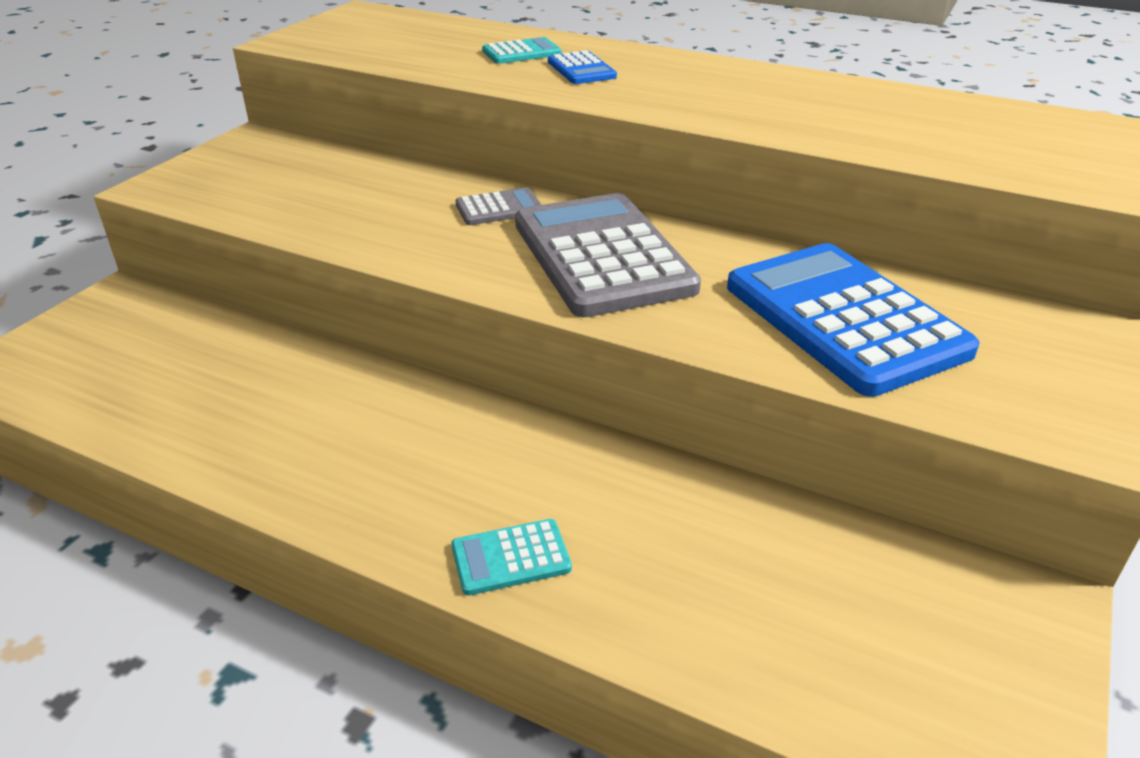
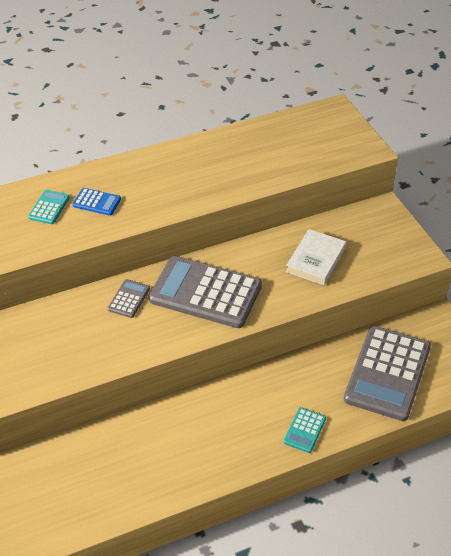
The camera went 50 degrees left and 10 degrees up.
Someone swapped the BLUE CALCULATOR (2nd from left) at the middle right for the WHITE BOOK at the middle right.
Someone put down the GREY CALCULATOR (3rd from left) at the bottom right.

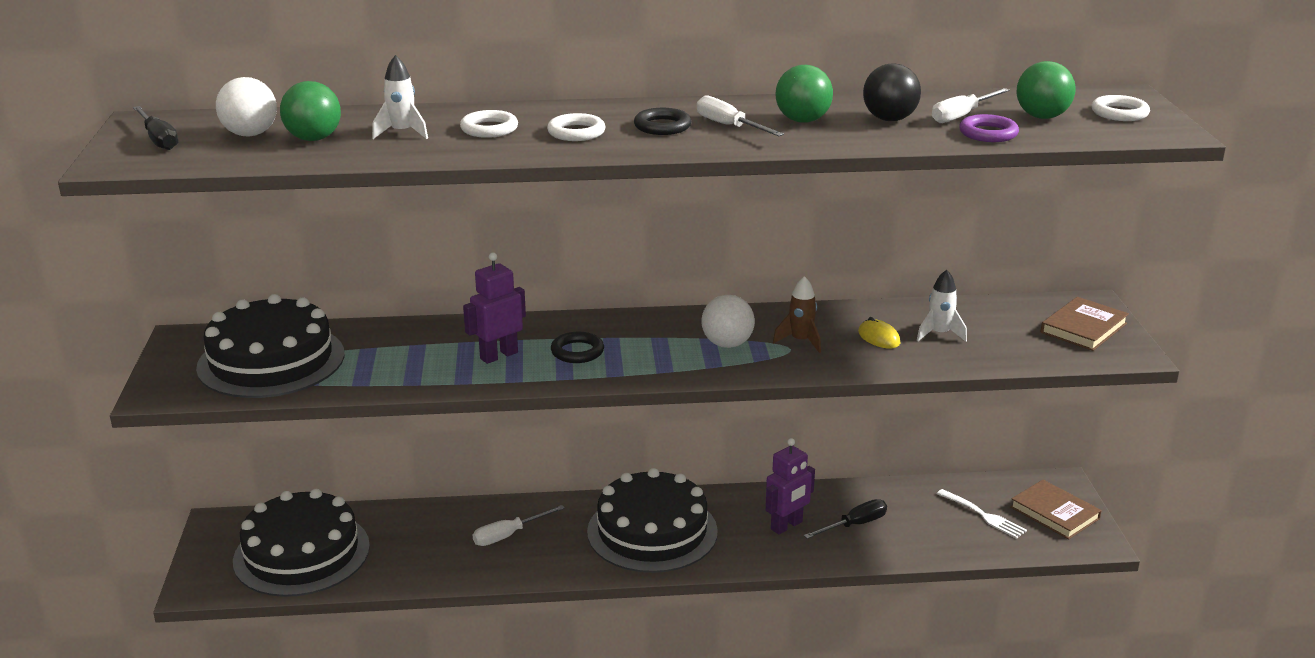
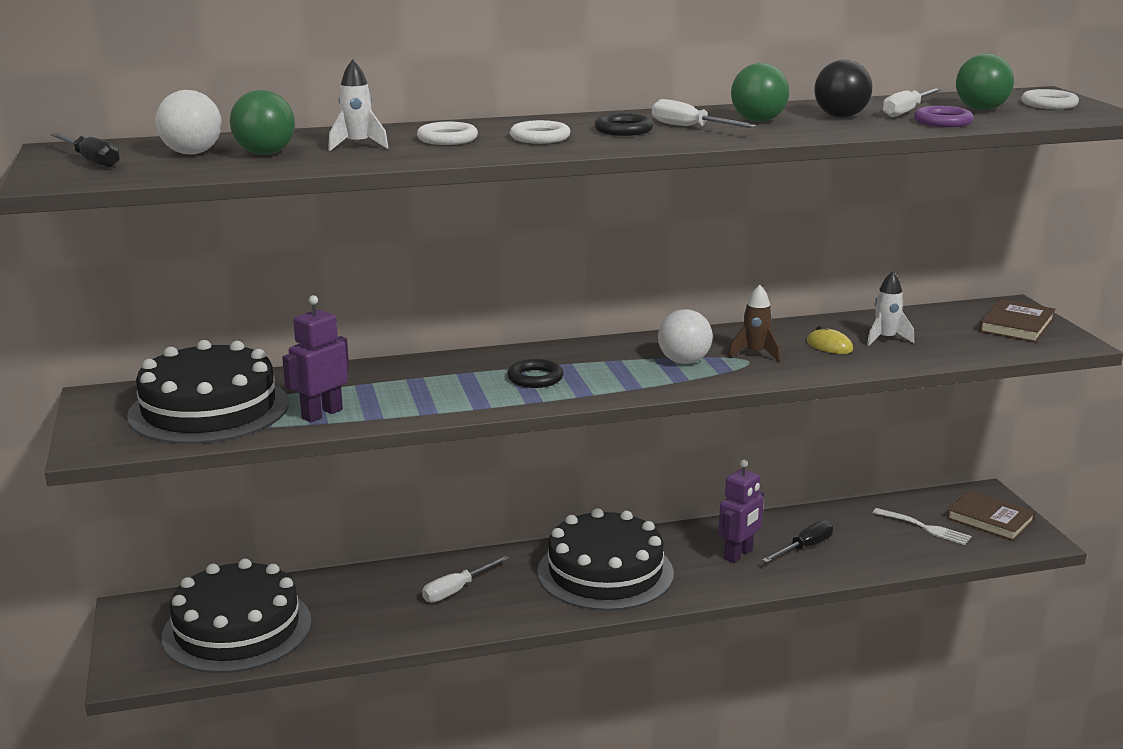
The camera went 10 degrees left and 5 degrees down.
Someone carried the PURPLE ROBOT (1st from left) from the centre to the middle left.

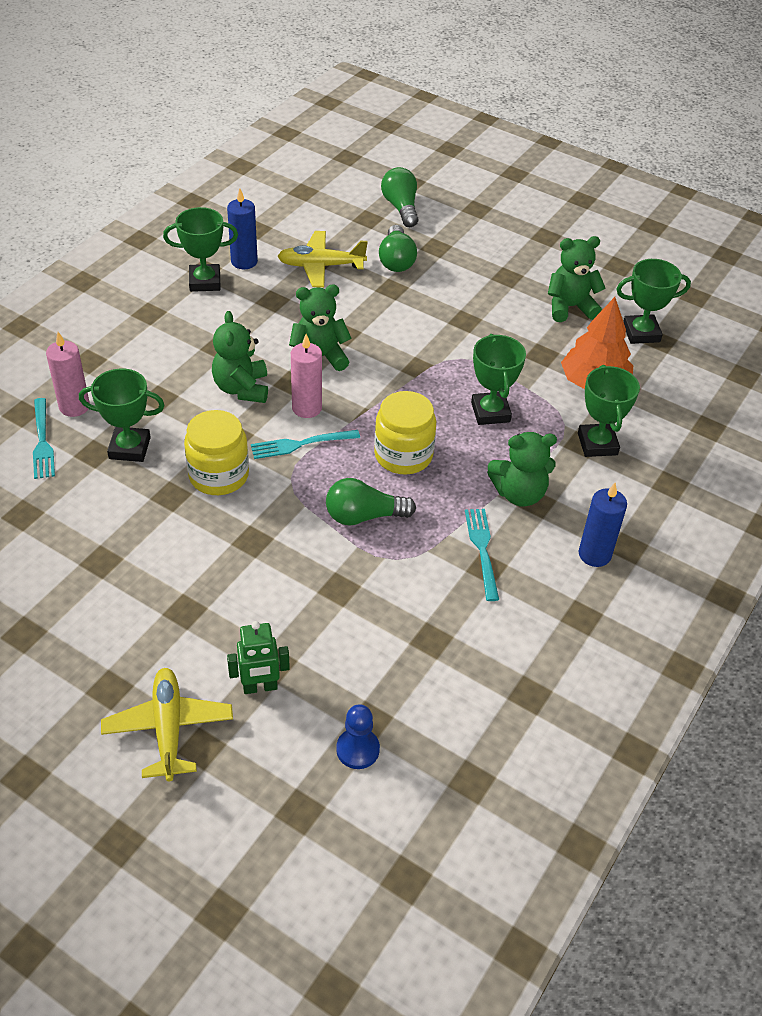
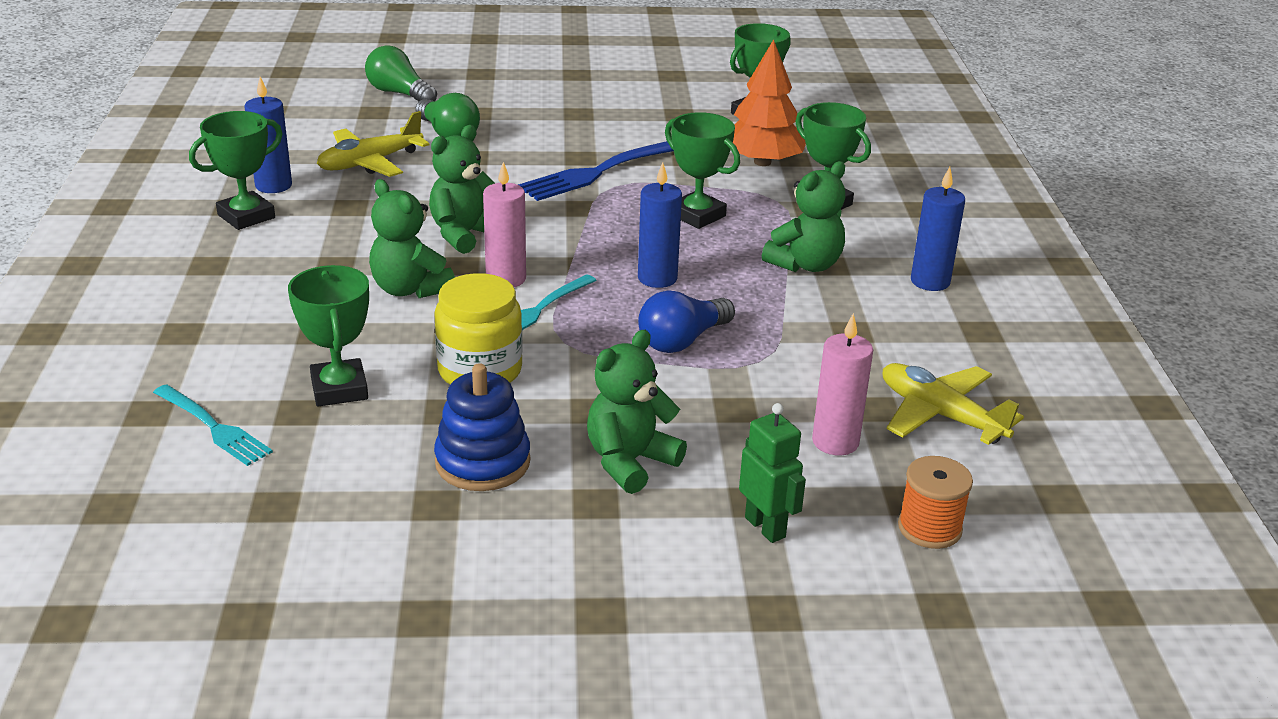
The camera went 35 degrees left and 15 degrees down.
Someone carried the PINK CANDLE (1st from left in the first image) from the middle left to the centre.
Someone rotated the GREEN TROPHY (1st from left in the first image) at the middle left by 75 degrees counterclockwise.
Someone carried the YELLOW PLANE (1st from left in the first image) from the bottom left to the middle right.
Someone rotated the GREEN ROBOT at the centre by 75 degrees counterclockwise.
Someone repainted the GREEN LIGHT BULB (1st from left) at the centre, which became the BLUE LIGHT BULB at the centre.
Someone swapped the BLUE PAWN at the bottom centre for the ORANGE SPOOL at the bottom right.
Someone swapped the YELLOW JAR (2nd from left) at the centre for the BLUE CANDLE (2nd from left) at the top centre.
Someone took away the TURQUOISE FORK (3rd from left) at the centre.
Someone carried the GREEN TEDDY BEAR (4th from left in the first image) from the top right to the centre.
Someone put down the BLUE STACKING TOY at the centre.
Someone put down the BLUE FORK at the top centre.

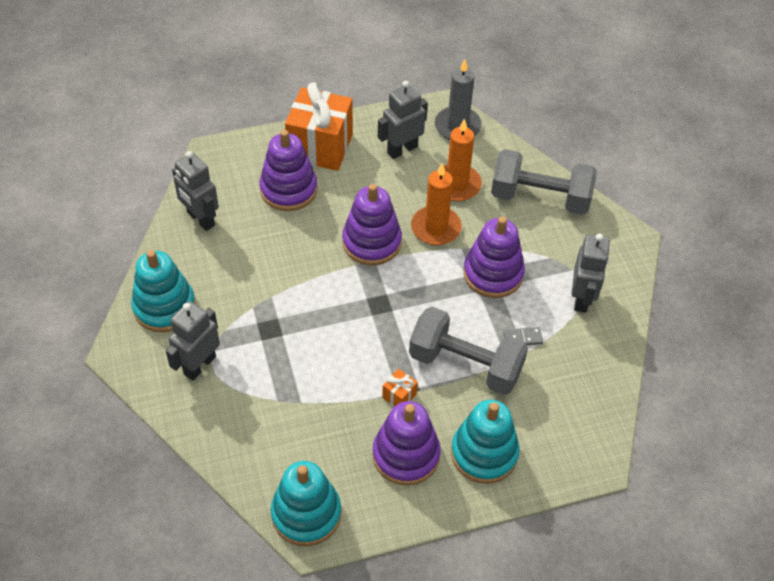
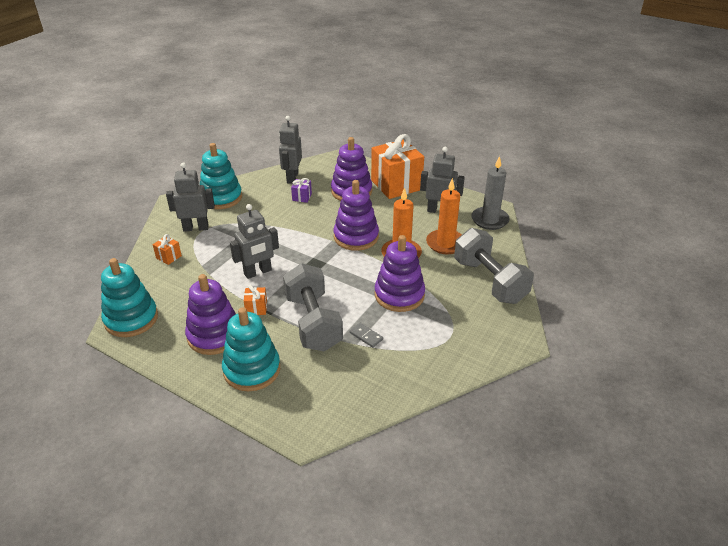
The camera went 50 degrees right and 15 degrees down.
Someone carried the GREY ROBOT (4th from left in the first image) from the middle right to the centre.
Someone put down the ORANGE GIFT (1st from left) at the middle left.
Someone put down the PURPLE GIFT at the centre.

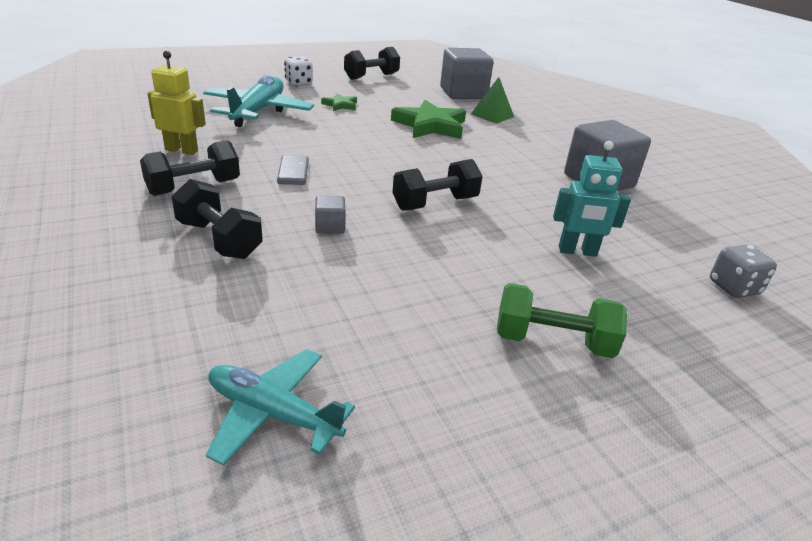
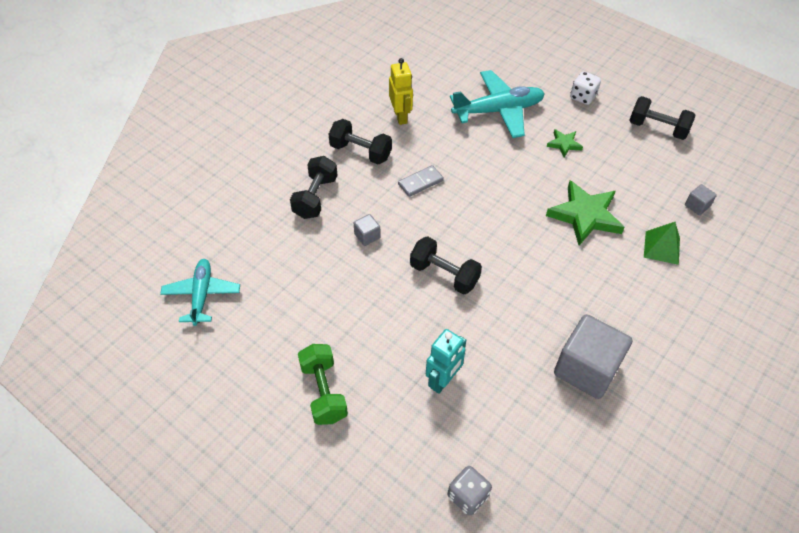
The camera went 65 degrees right and 20 degrees up.
Someone scaled the GREY CUBE (2nd from left in the first image) at the top centre by 0.43.
Someone rotated the TURQUOISE ROBOT at the middle right by 120 degrees counterclockwise.

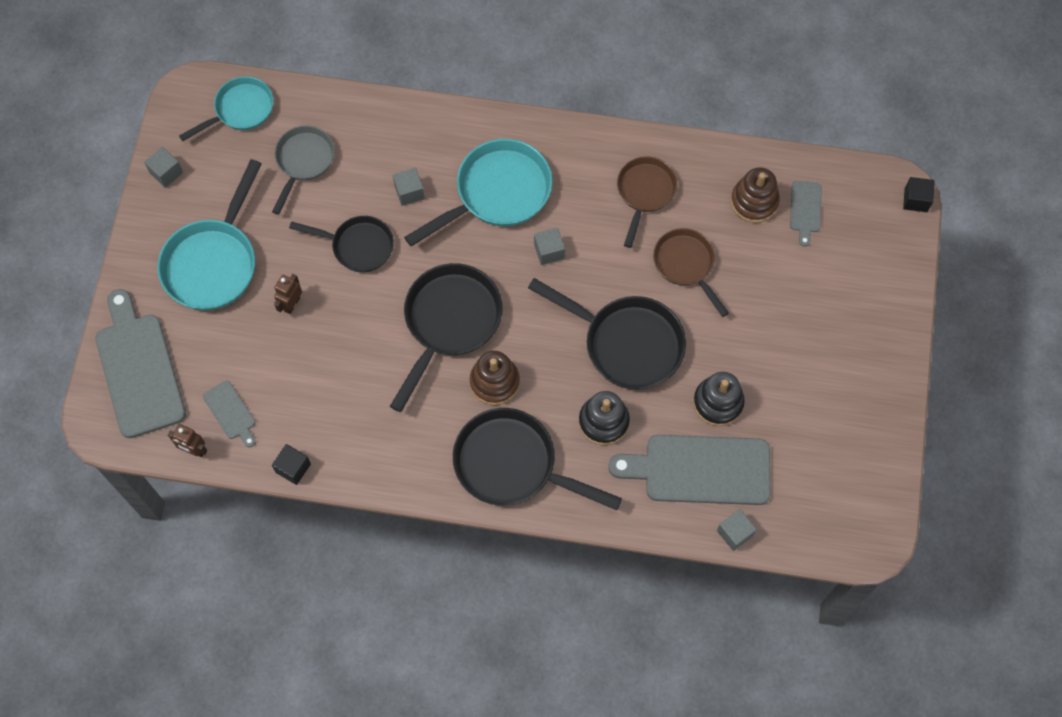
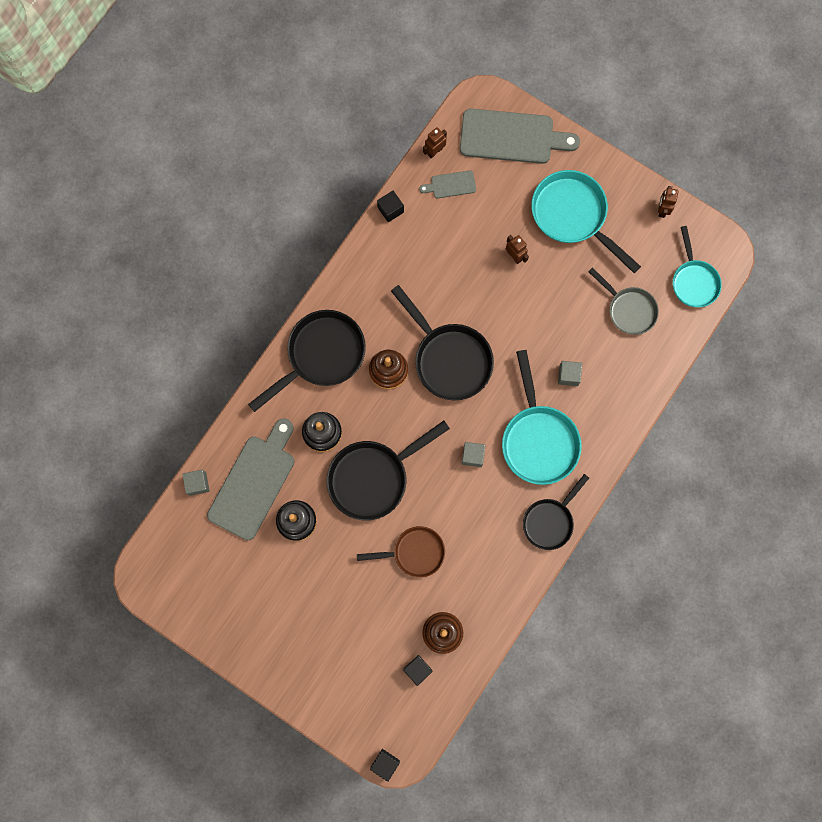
The camera went 115 degrees right and 10 degrees up.
Someone swapped the GREY CUBE (1st from left) at the top left for the BROWN ROBOT (3rd from left) at the top right.
Someone carried the BLACK PAN (1st from left in the first image) from the middle left to the middle right.
Someone took away the BROWN PAN (1st from left) at the top centre.
Someone swapped the GREY CUTTING BOARD (4th from left) at the top right for the BLACK CUBE (3rd from left) at the bottom centre.

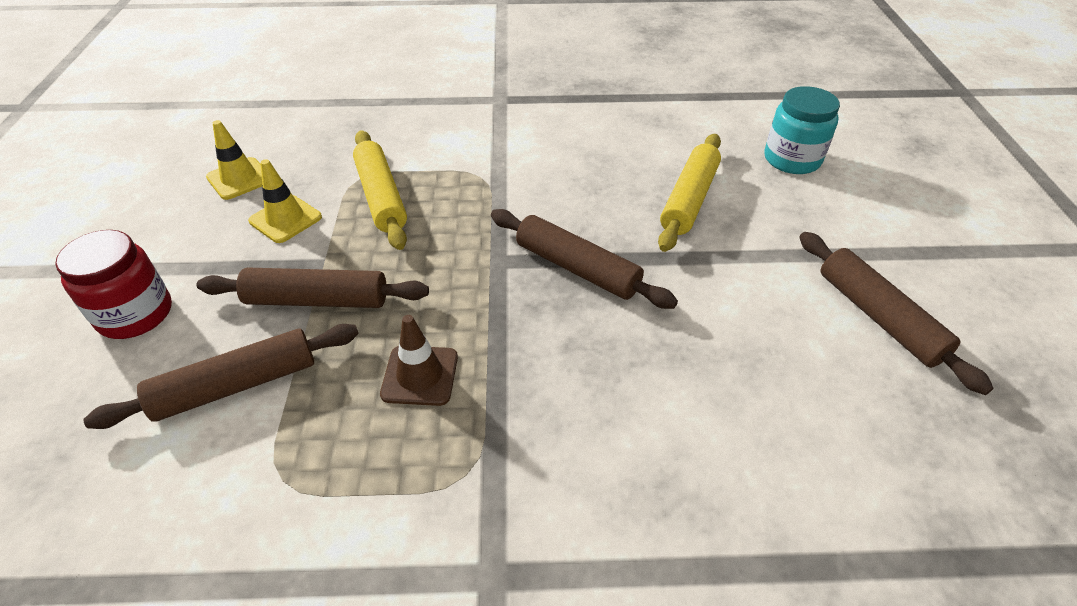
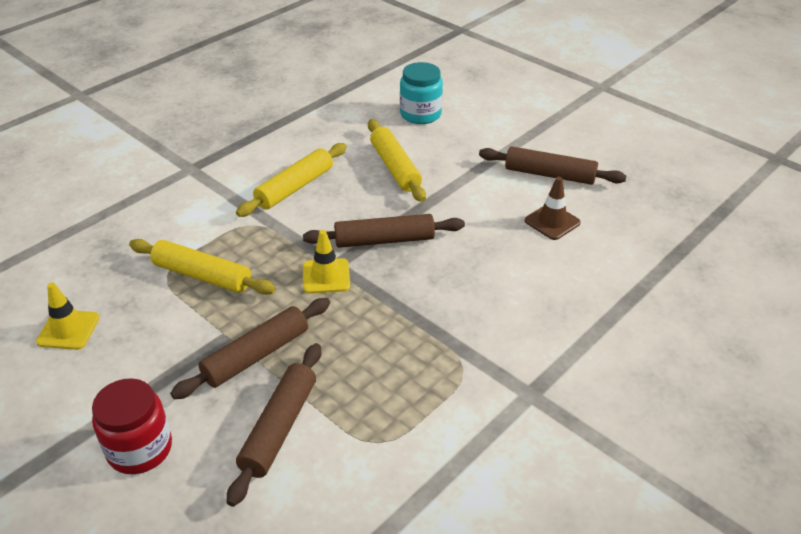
The camera went 45 degrees left and 5 degrees down.
Someone carried the YELLOW TRAFFIC CONE (2nd from left) from the top left to the centre.
Someone carried the BROWN TRAFFIC CONE from the centre to the middle right.
Someone put down the YELLOW ROLLING PIN (2nd from left) at the centre.

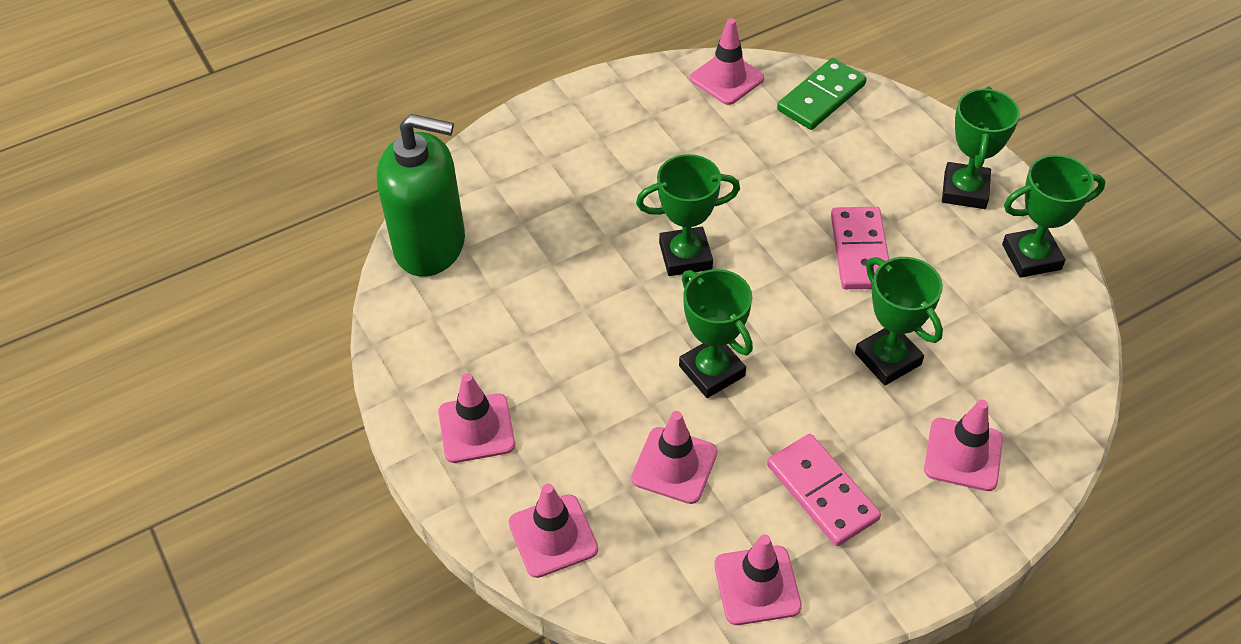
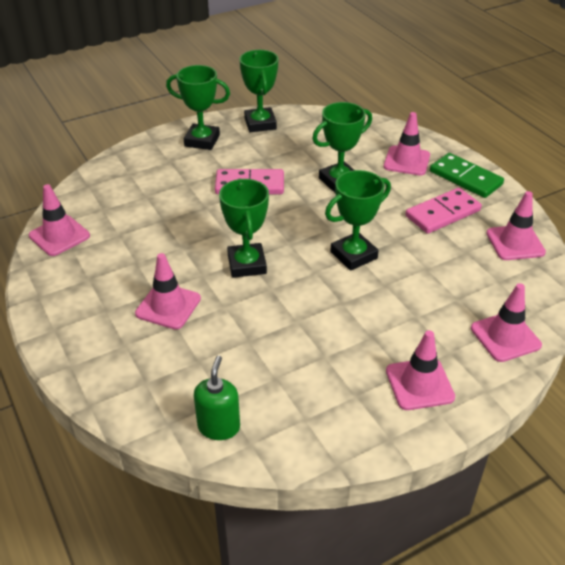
The camera went 90 degrees left and 10 degrees down.
Someone scaled the GREEN SOAP DISPENSER at the top centre by 0.51.
Someone carried the PINK TRAFFIC CONE (3rd from left in the first image) from the bottom centre to the middle left.
Someone carried the GREEN DOMINO from the top centre to the top right.

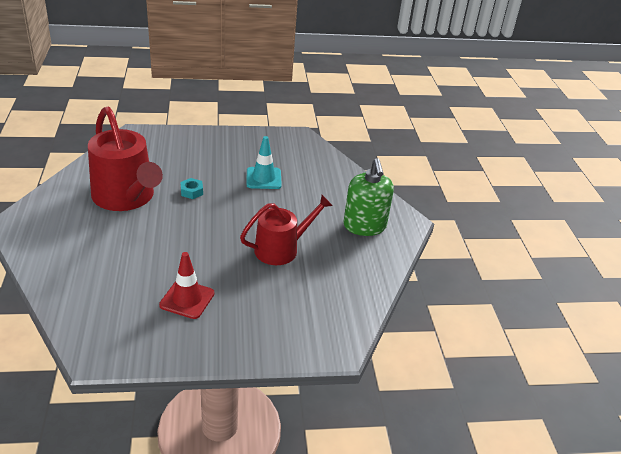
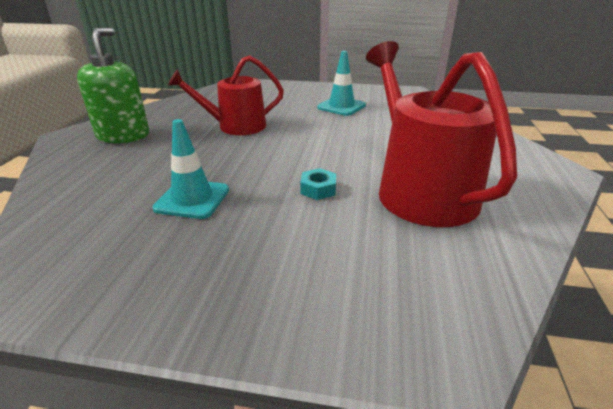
The camera went 160 degrees left and 5 degrees down.
Someone repainted the RED TRAFFIC CONE at the middle left, which became the TURQUOISE TRAFFIC CONE (2nd from left) at the top centre.

